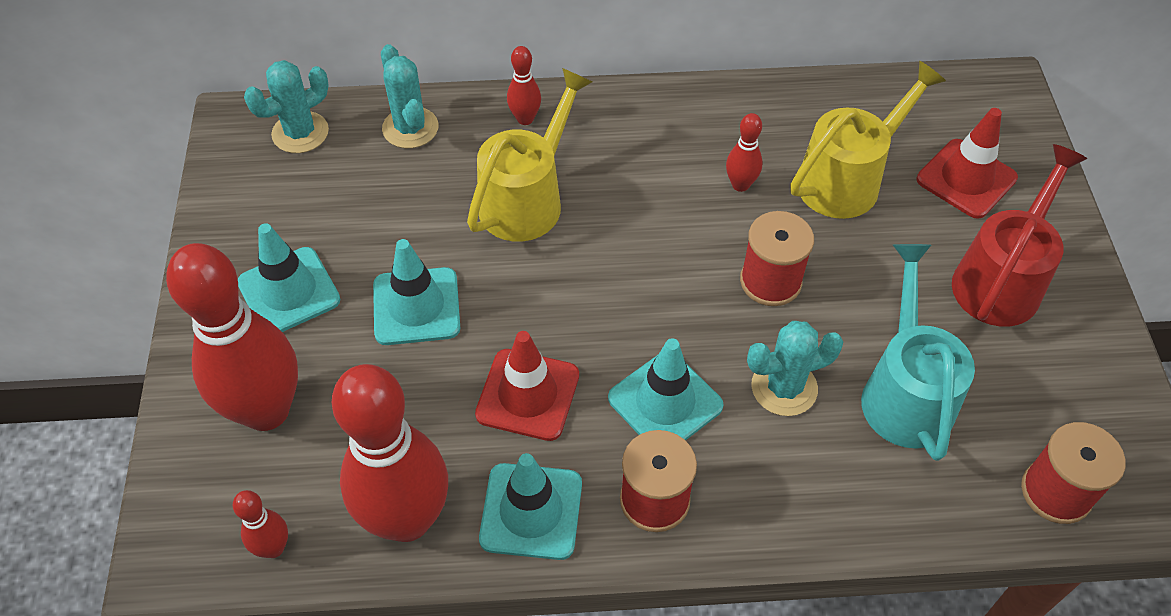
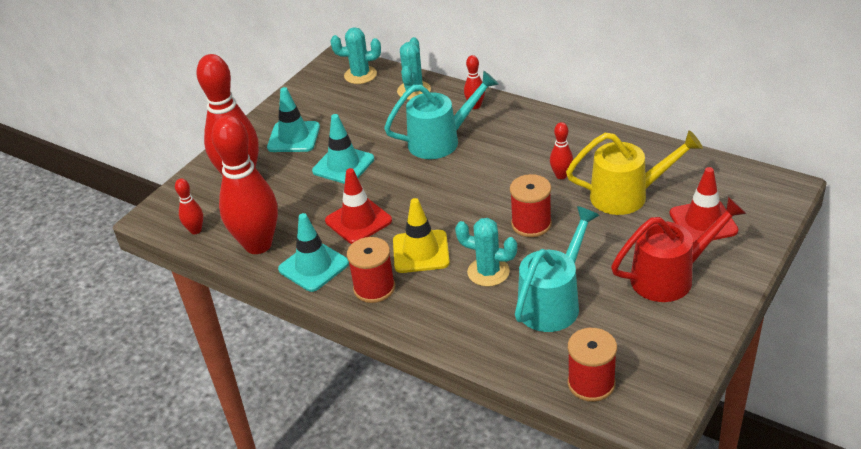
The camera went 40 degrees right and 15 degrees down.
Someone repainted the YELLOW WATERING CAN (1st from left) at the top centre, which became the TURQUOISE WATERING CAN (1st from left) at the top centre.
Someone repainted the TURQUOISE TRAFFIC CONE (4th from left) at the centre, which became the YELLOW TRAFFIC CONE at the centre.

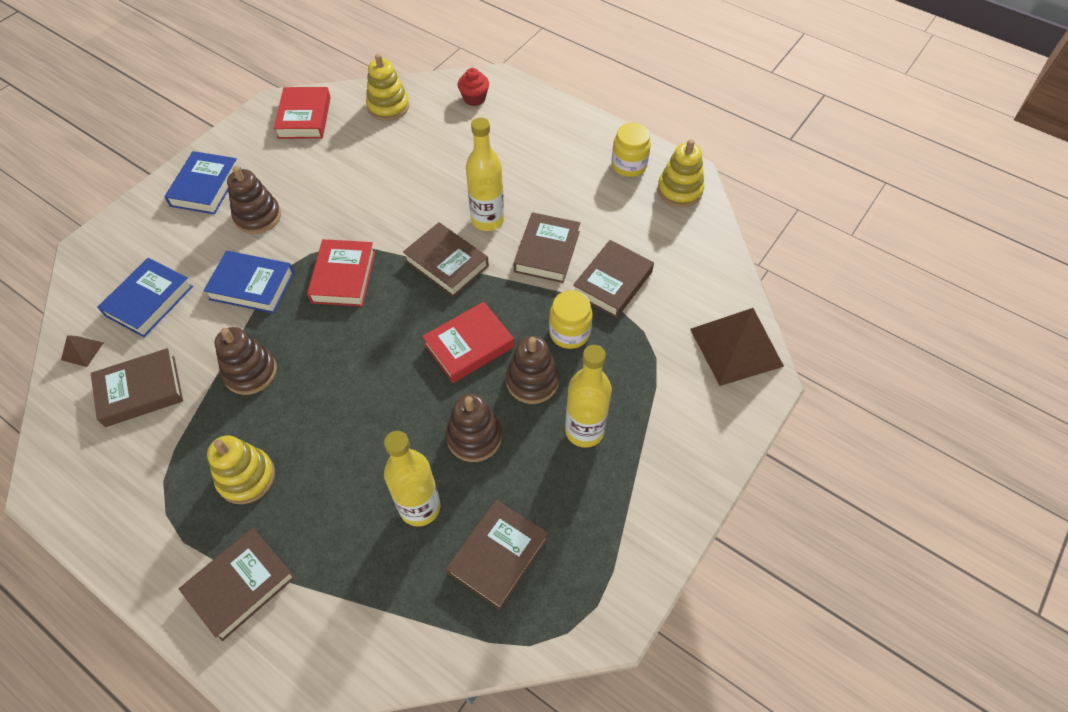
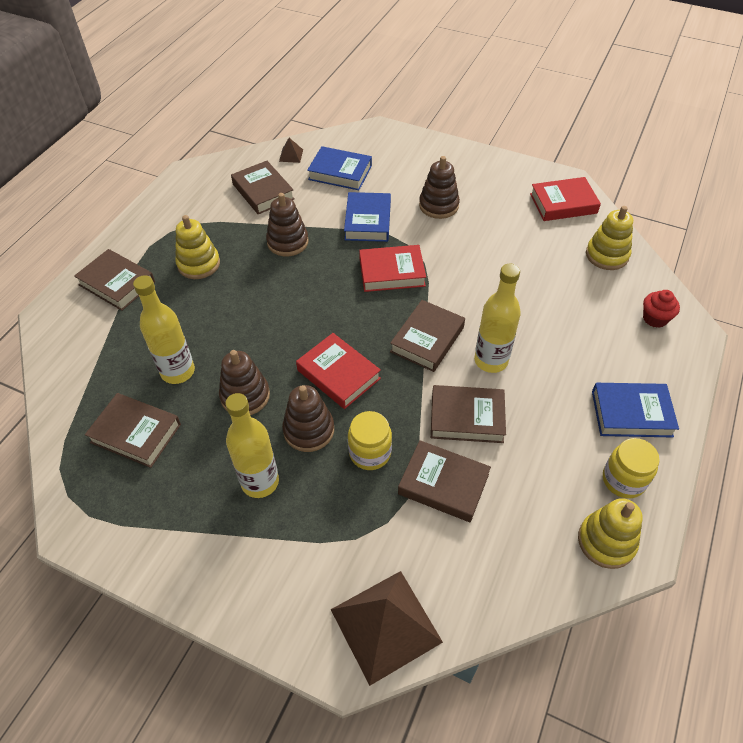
The camera went 80 degrees right and 5 degrees down.
Someone carried the BLUE BOOK (2nd from left in the first image) from the top left to the middle right.

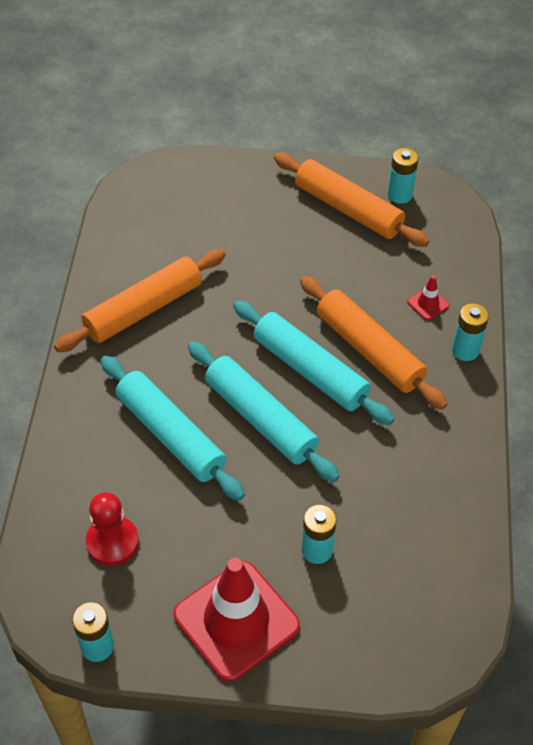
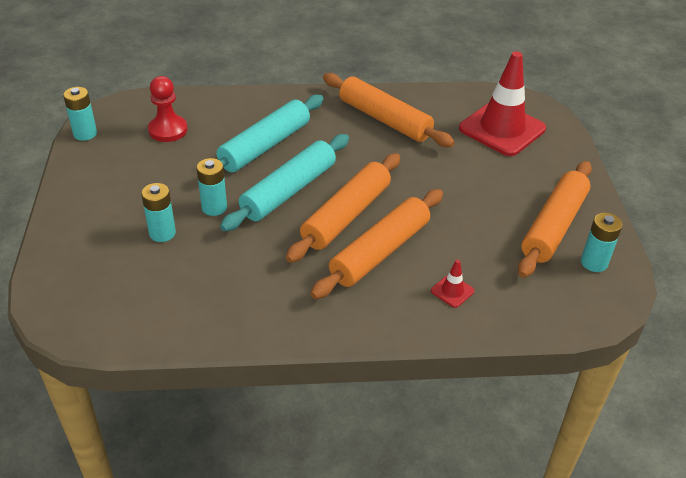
The camera went 80 degrees right and 10 degrees down.
Someone carried the RED TRAFFIC CONE (1st from left in the first image) from the bottom centre to the top right.
Someone repainted the TURQUOISE ROLLING PIN (3rd from left) at the centre, which became the ORANGE ROLLING PIN (1st from left) at the centre.
Someone carried the TURQUOISE BATTERY (4th from left in the first image) from the middle right to the middle left.

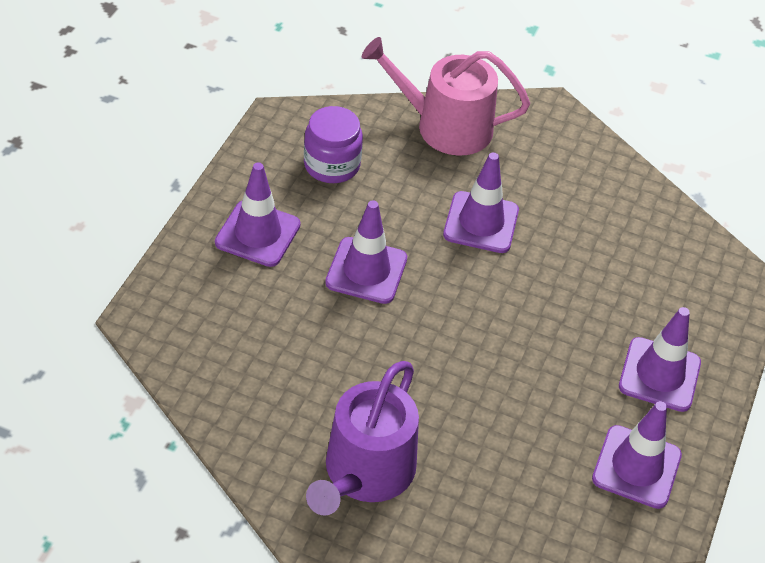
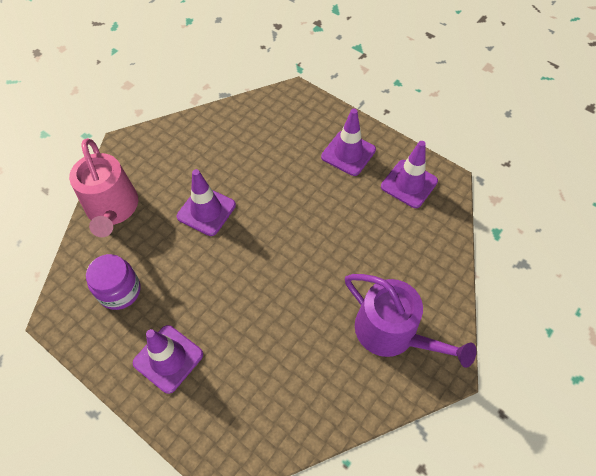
The camera went 70 degrees left and 10 degrees up.
Someone took away the PURPLE TRAFFIC CONE (2nd from left) at the centre.
Someone rotated the PINK WATERING CAN at the top centre by 45 degrees counterclockwise.

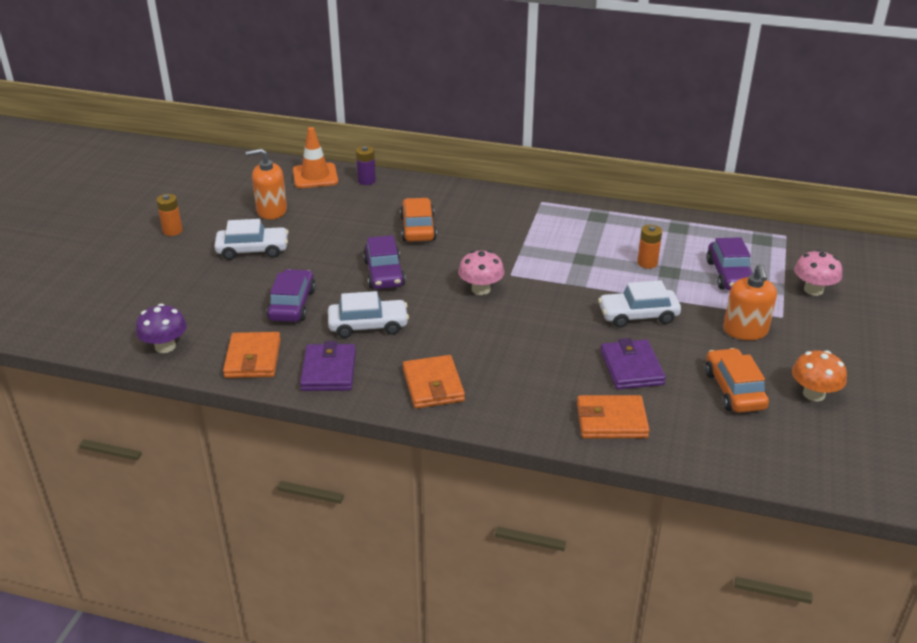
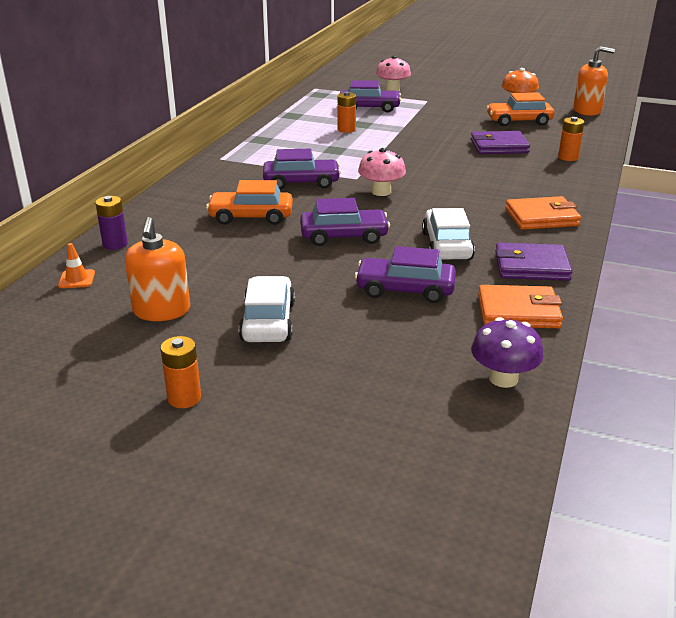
The camera went 85 degrees left and 5 degrees down.
Someone scaled the ORANGE TRAFFIC CONE at the top centre by 0.51.
Someone swapped the ORANGE WALLET (3rd from left) at the middle right for the ORANGE BATTERY (3rd from left) at the top right.
Someone took away the WHITE CAR (3rd from left) at the middle right.
Someone carried the ORANGE SOAP DISPENSER (2nd from left) from the middle right to the top right.
Someone put down the PURPLE CAR (1st from left) at the top centre.

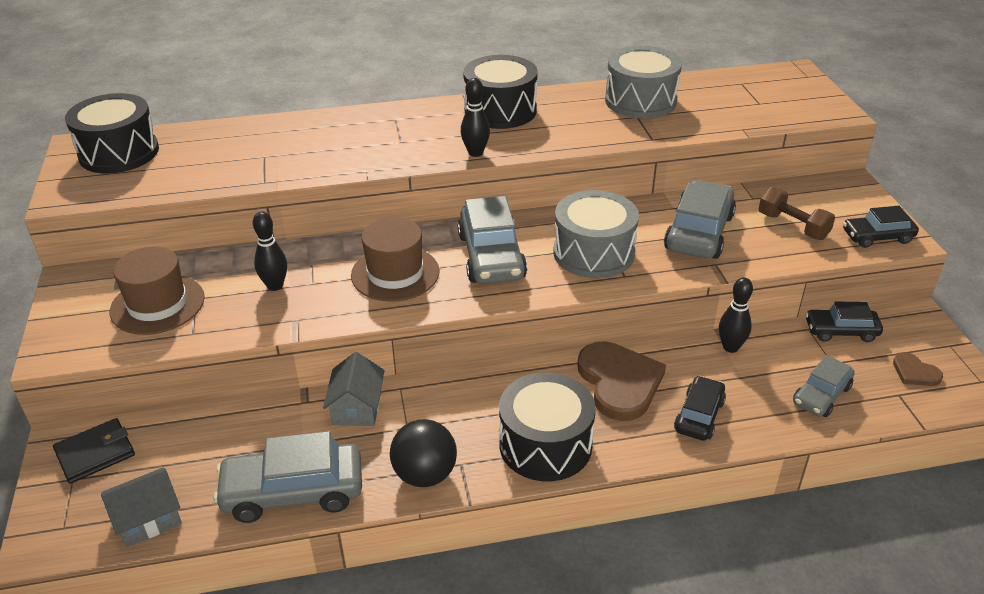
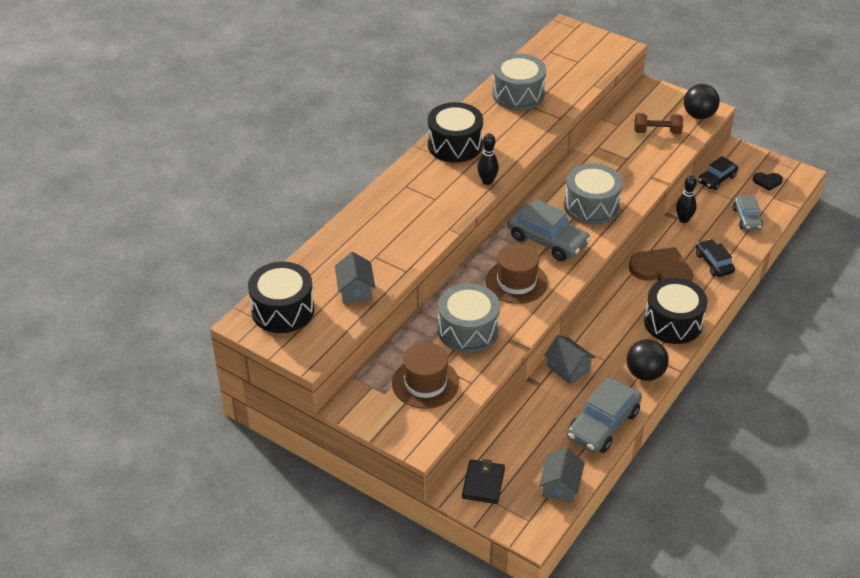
The camera went 45 degrees left and 5 degrees up.
Someone swapped the BLACK BOWLING PIN (1st from left) at the middle left for the GREY DRUM (1st from left) at the centre.
Someone took away the GREY CAR (3rd from left) at the middle right.
Someone swapped the BLACK CAR (3rd from left) at the middle right for the BLACK BALL (2nd from left) at the top right.
Someone repainted the BROWN HEART (2nd from left) at the middle right, which became the BLACK HEART at the top right.
Someone put down the GREY HOUSE (1st from left) at the centre.

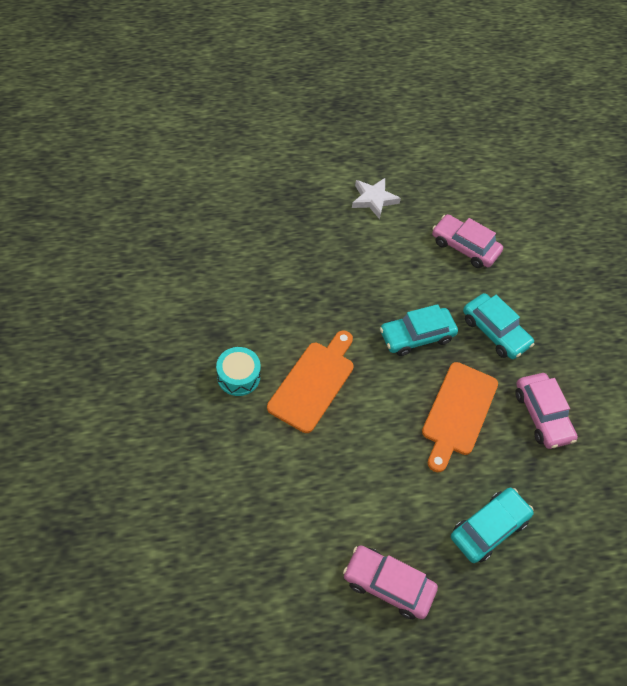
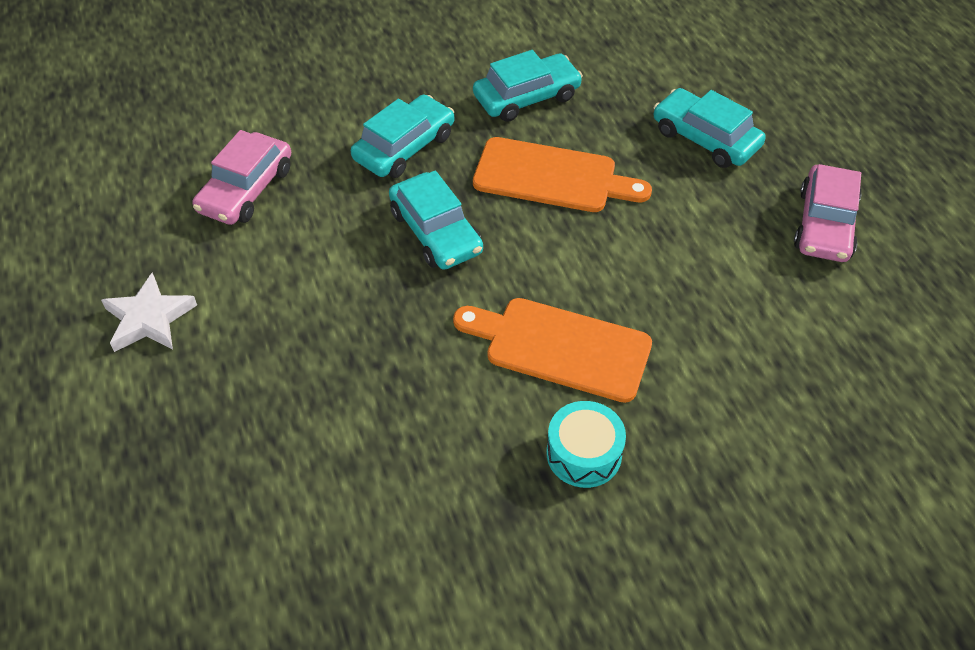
The camera went 95 degrees left and 5 degrees down.
Someone repainted the PINK CAR (3rd from left) at the middle right, which became the TURQUOISE CAR (3rd from left) at the top centre.

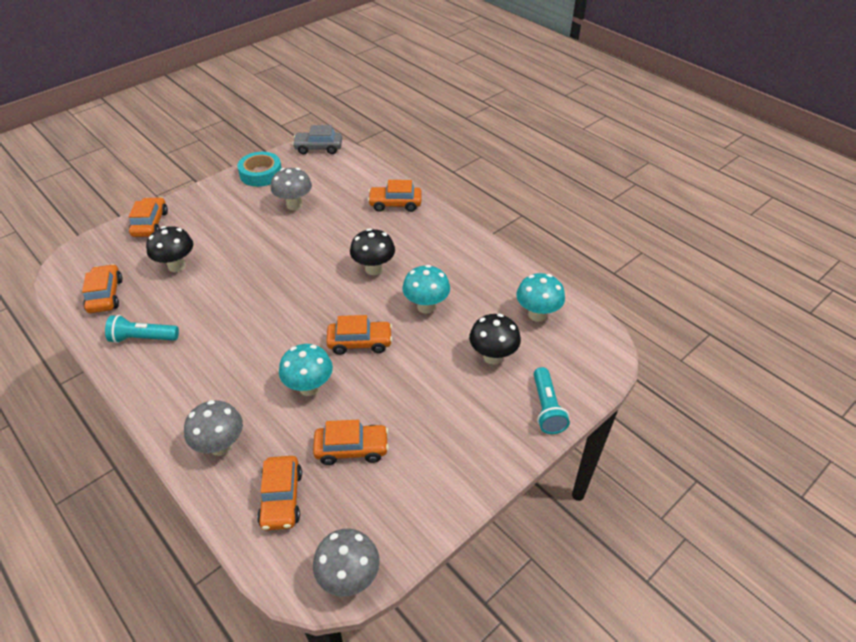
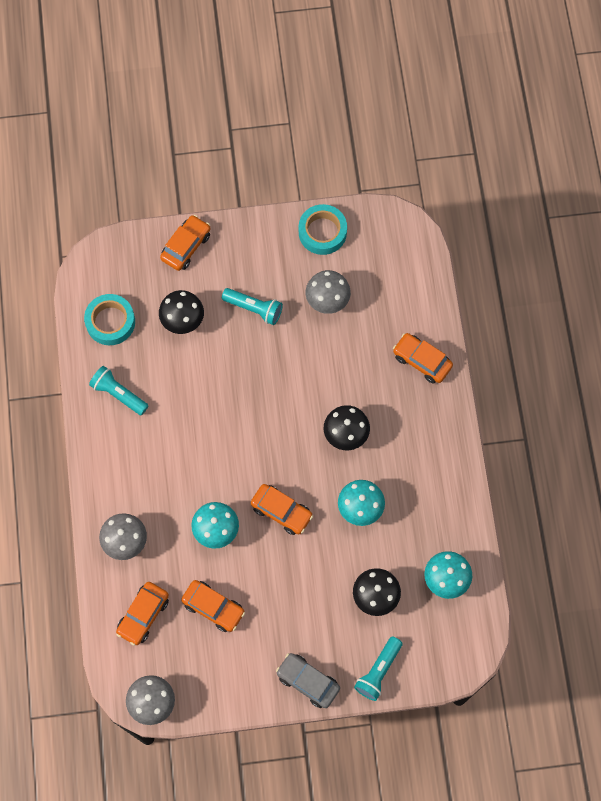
The camera went 35 degrees right and 25 degrees up.
Someone swapped the ORANGE CAR (1st from left) at the middle left for the TURQUOISE TAPE (1st from left) at the middle left.
Someone carried the GREY CAR from the top centre to the bottom centre.
Someone put down the TURQUOISE FLASHLIGHT (2nd from left) at the centre.

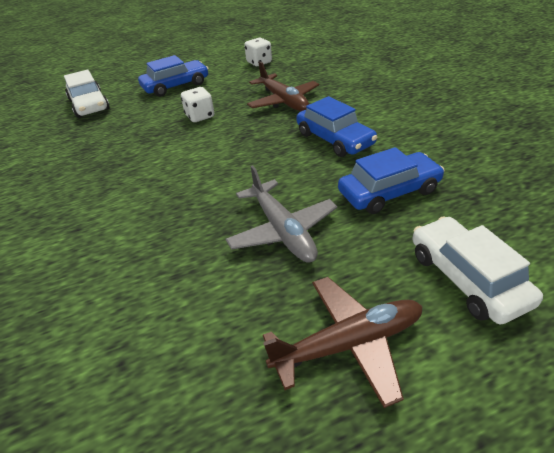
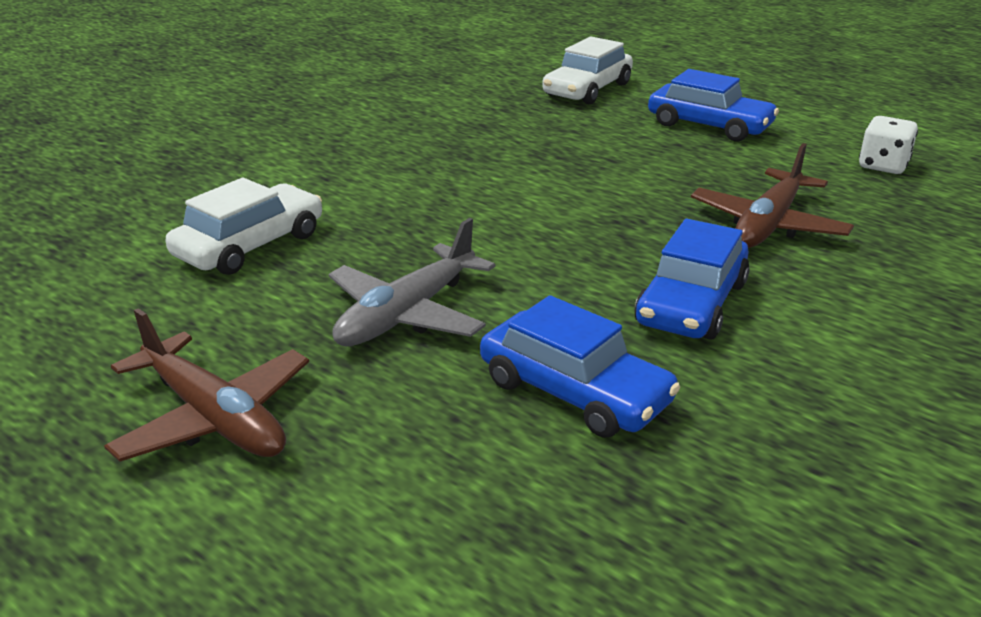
The camera went 60 degrees right and 10 degrees down.
Someone took away the WHITE DICE (1st from left) at the top centre.
Someone carried the WHITE CAR (2nd from left in the first image) from the middle right to the middle left.

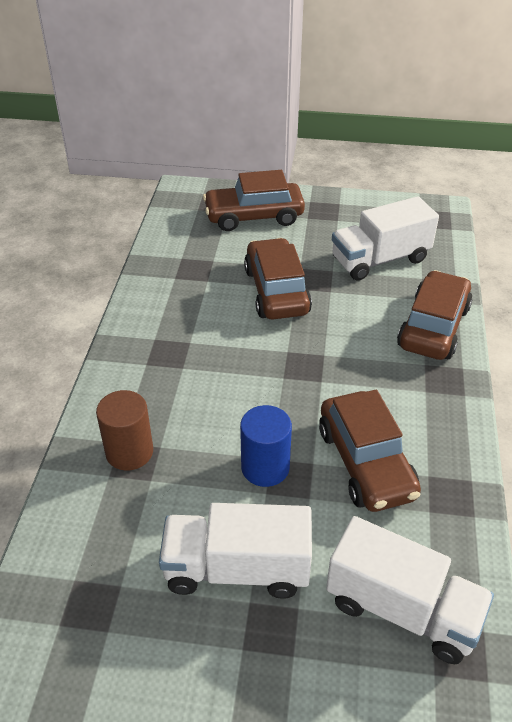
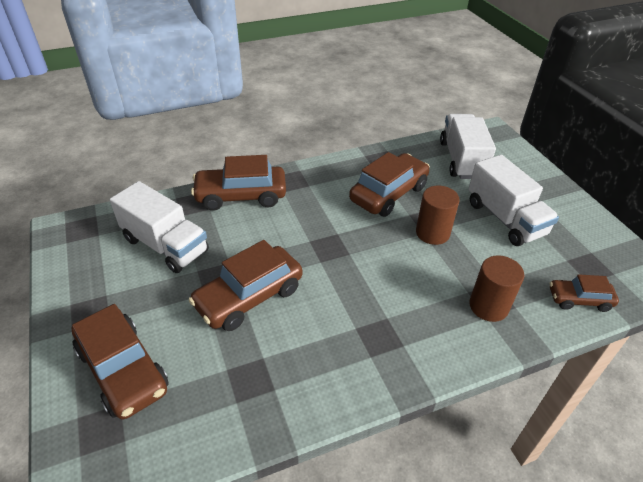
The camera went 120 degrees left and 0 degrees up.
Someone repainted the BLUE CYLINDER at the centre, which became the BROWN CYLINDER (1st from left) at the middle right.
Someone put down the BROWN CAR (5th from left) at the middle right.

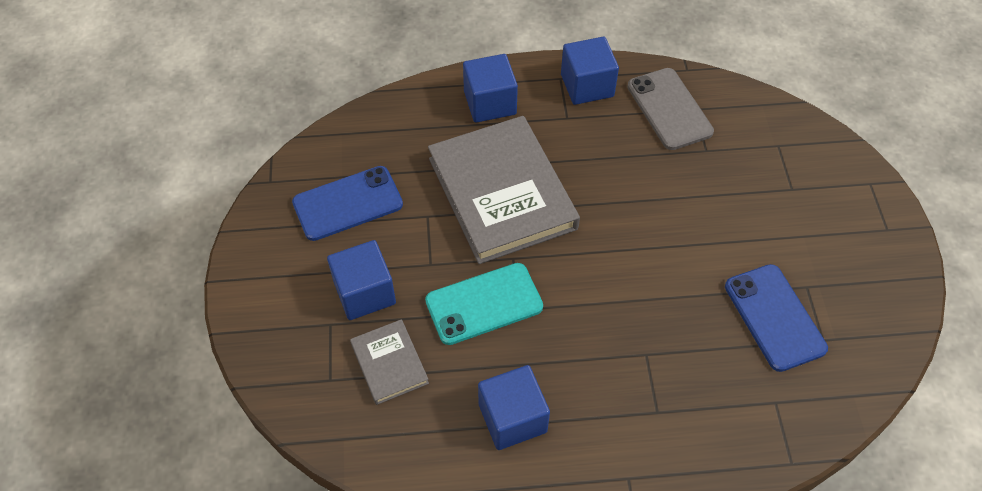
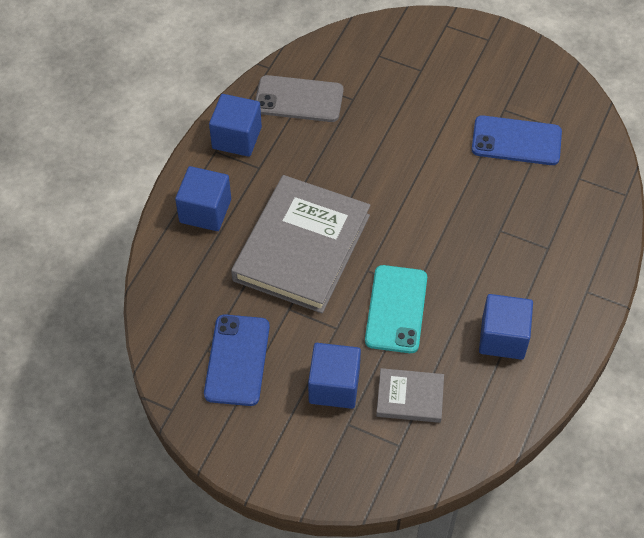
The camera went 60 degrees left and 0 degrees up.
Someone rotated the GREY BOOK (2nd from left in the first image) at the centre by 75 degrees counterclockwise.

